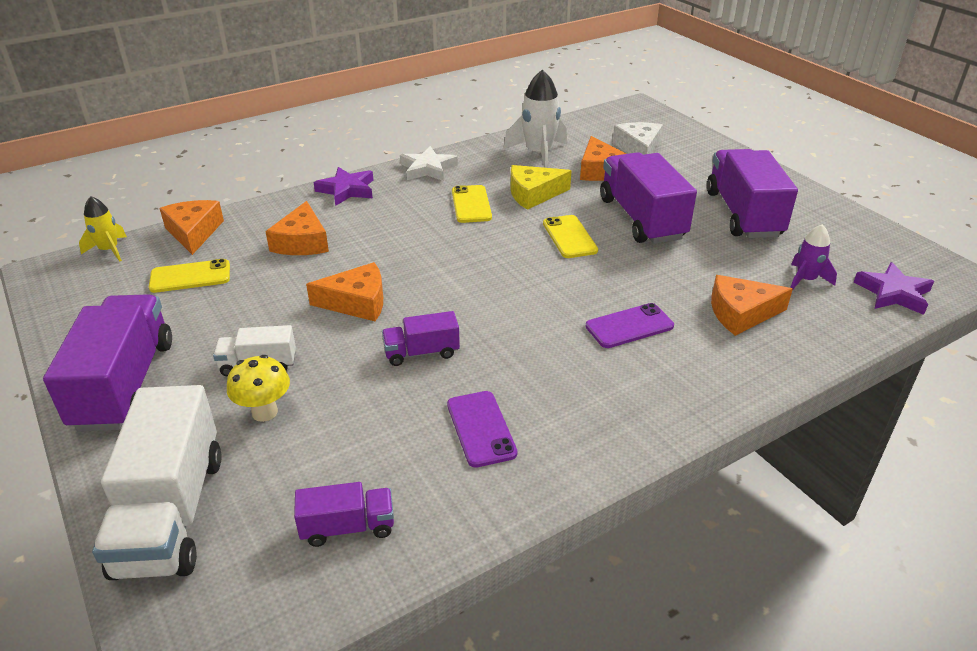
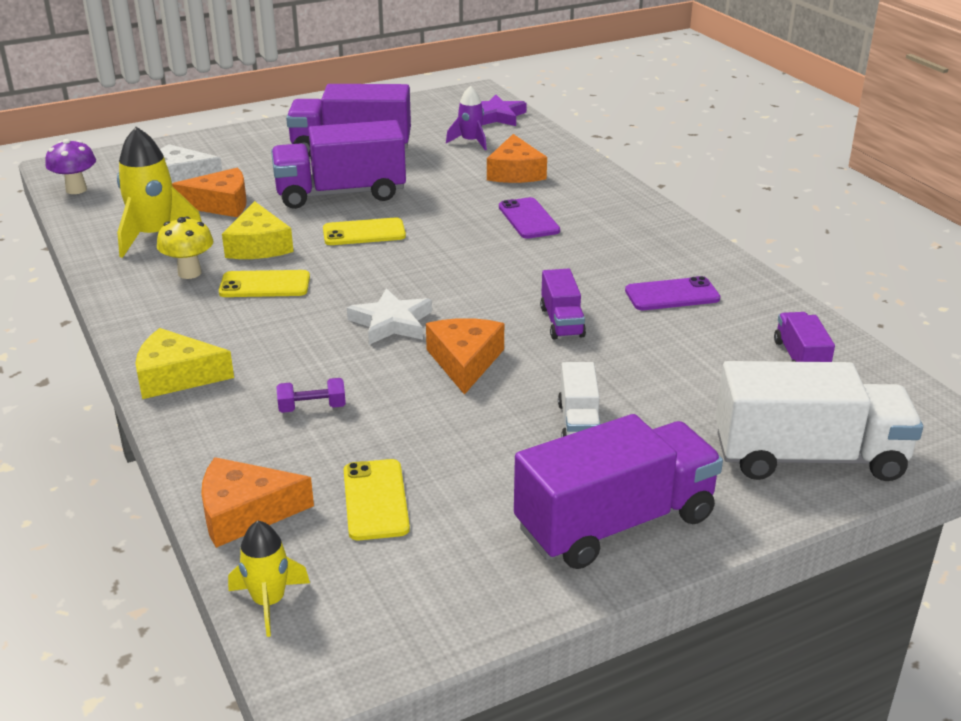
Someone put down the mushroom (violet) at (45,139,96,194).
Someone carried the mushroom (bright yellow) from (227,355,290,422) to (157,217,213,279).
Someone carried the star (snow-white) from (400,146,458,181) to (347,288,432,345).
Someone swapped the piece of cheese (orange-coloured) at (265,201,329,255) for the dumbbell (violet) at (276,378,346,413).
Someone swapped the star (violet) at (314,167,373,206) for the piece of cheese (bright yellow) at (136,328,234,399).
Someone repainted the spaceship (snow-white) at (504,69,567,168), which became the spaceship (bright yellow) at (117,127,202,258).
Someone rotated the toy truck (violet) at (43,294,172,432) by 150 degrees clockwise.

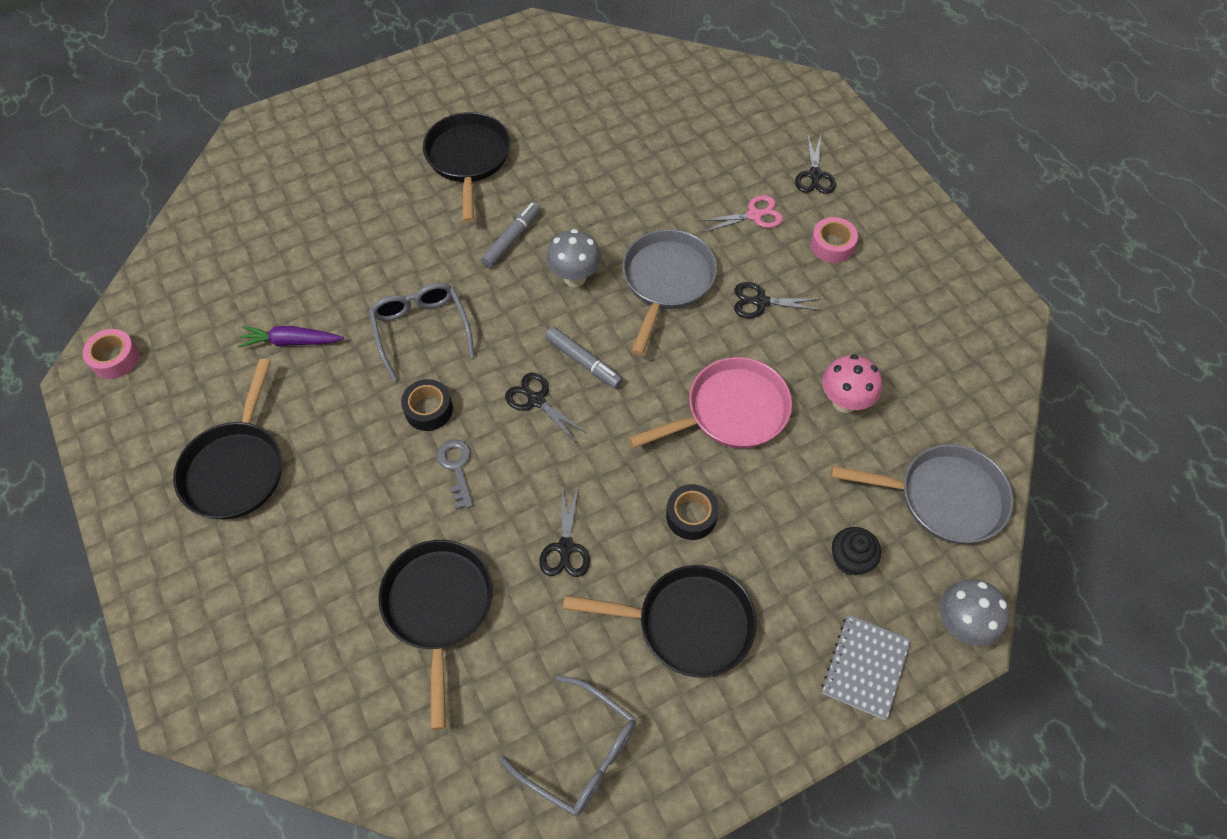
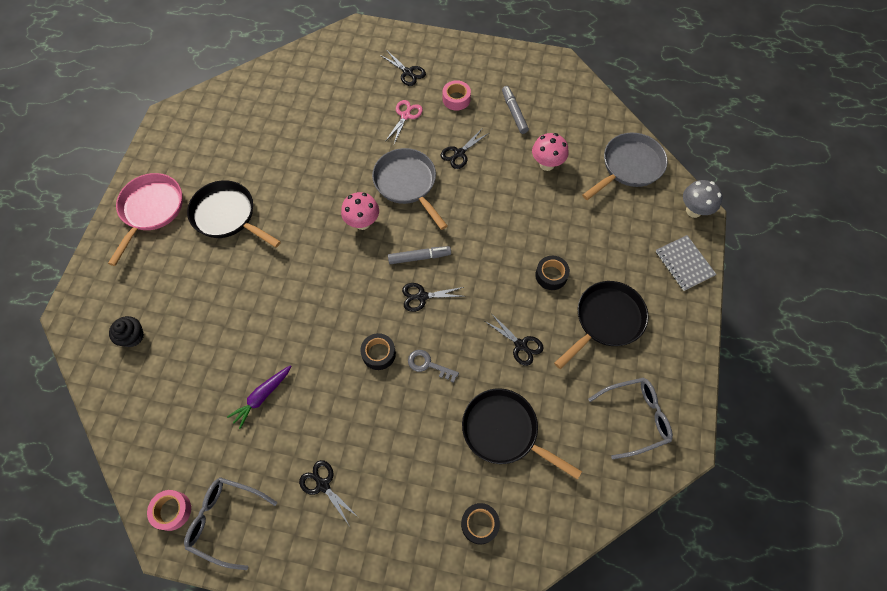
Someone put down the sticky tape (black) at (461,503,500,544).
Someone carried the spectacles (ash-grey) from (369,283,475,381) to (184,477,277,570).
Someone carried the marker pen (ash-grey) from (481,202,541,268) to (502,86,529,134).
Someone carried the skillet (pink) from (629,357,792,448) to (108,173,183,266).
Someone carried the fairy cake (black) from (832,527,881,575) to (109,316,144,347).
Someone swapped the skillet (black) at (173,359,282,520) for the shears (black) at (299,460,358,525).
Someone repainted the mushroom (ash-grey) at (546,229,601,287), which became the mushroom (pink) at (341,192,379,230).

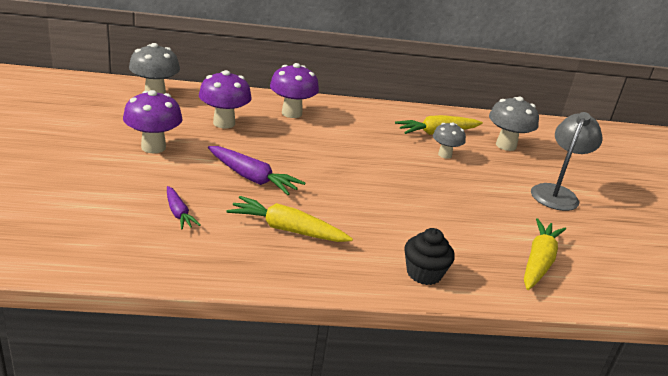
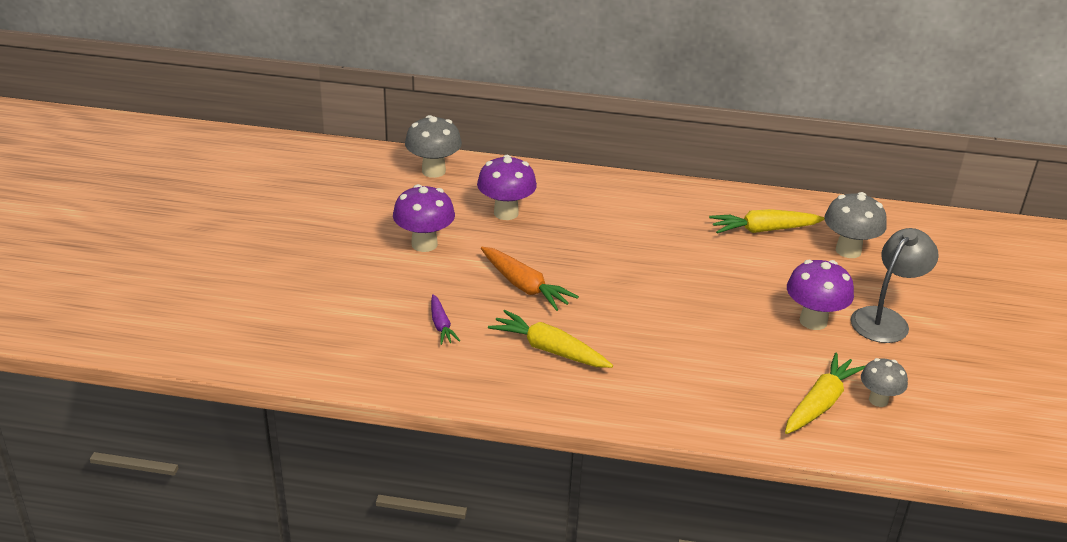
Someone took away the fairy cake (black) at (404,228,455,285).
Someone carried the mushroom (violet) from (270,63,319,118) to (787,260,854,330).
Someone carried the mushroom (ash-grey) from (433,122,466,159) to (861,358,908,407).
Someone repainted the toy carrot (violet) at (208,146,305,195), which became the toy carrot (orange-coloured) at (481,247,579,311).

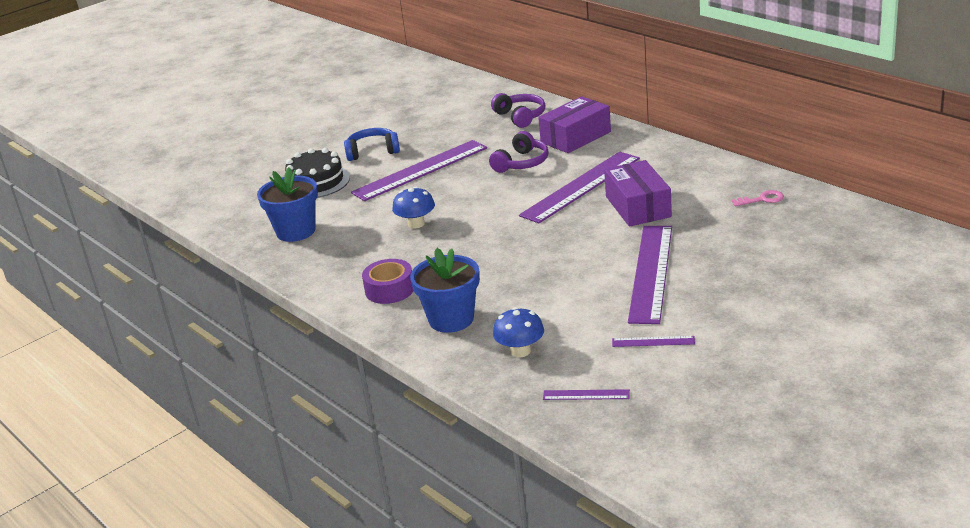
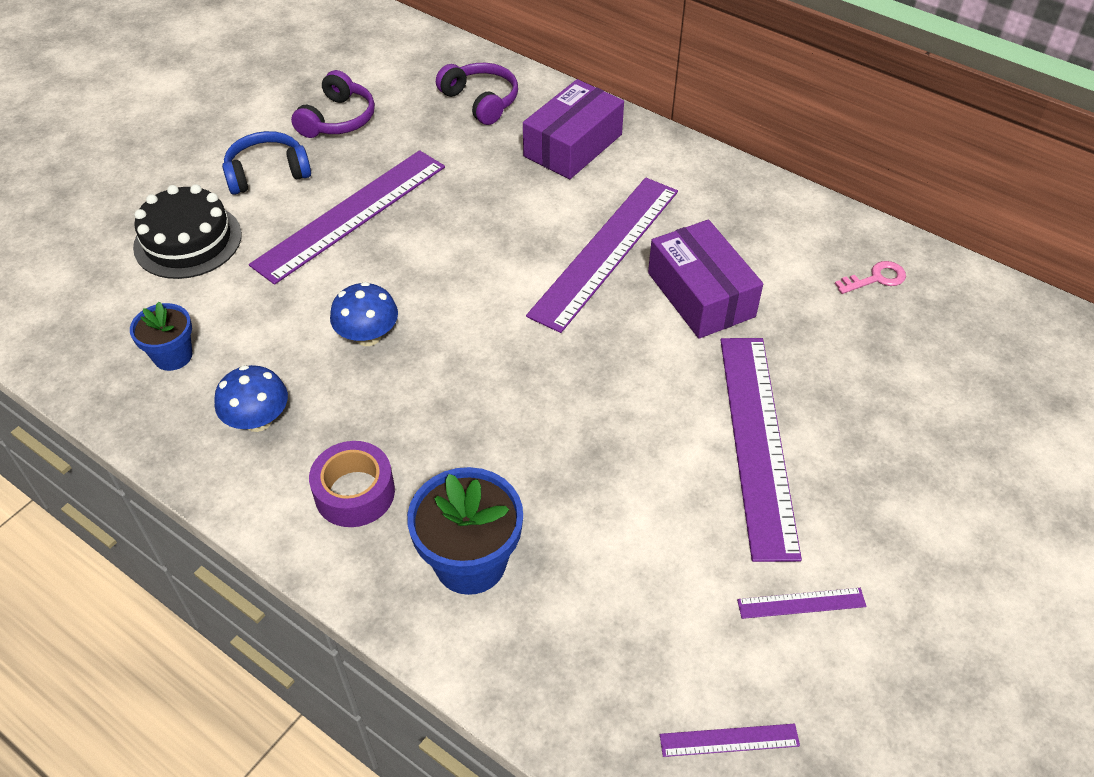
Someone carried the over-ear headphones (violet) from (489,131,549,173) to (291,70,375,138).
Someone carried the mushroom (royal blue) from (493,307,544,357) to (214,365,288,432).
Someone scaled the flower pot (royal blue) at (257,167,318,242) by 0.61.

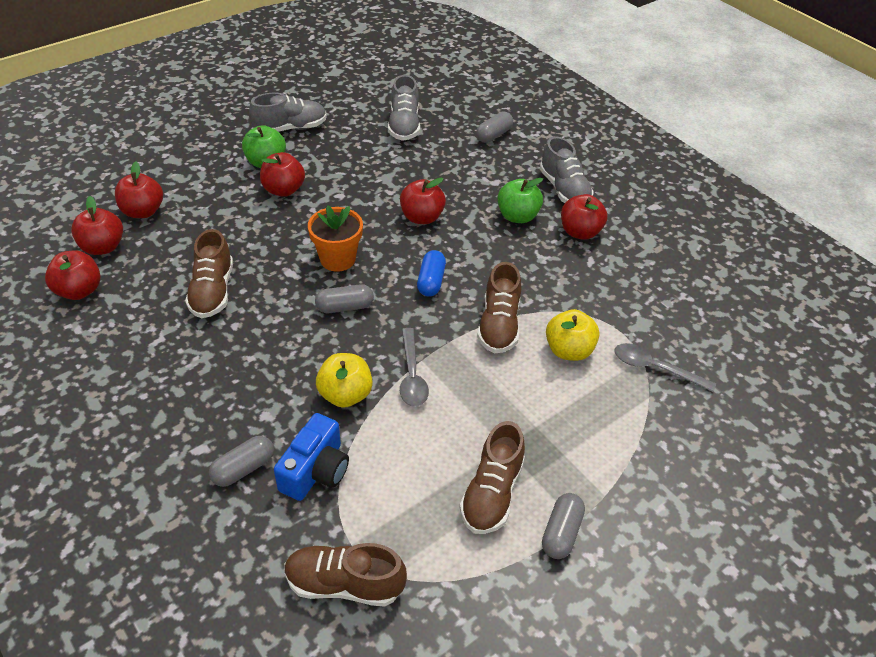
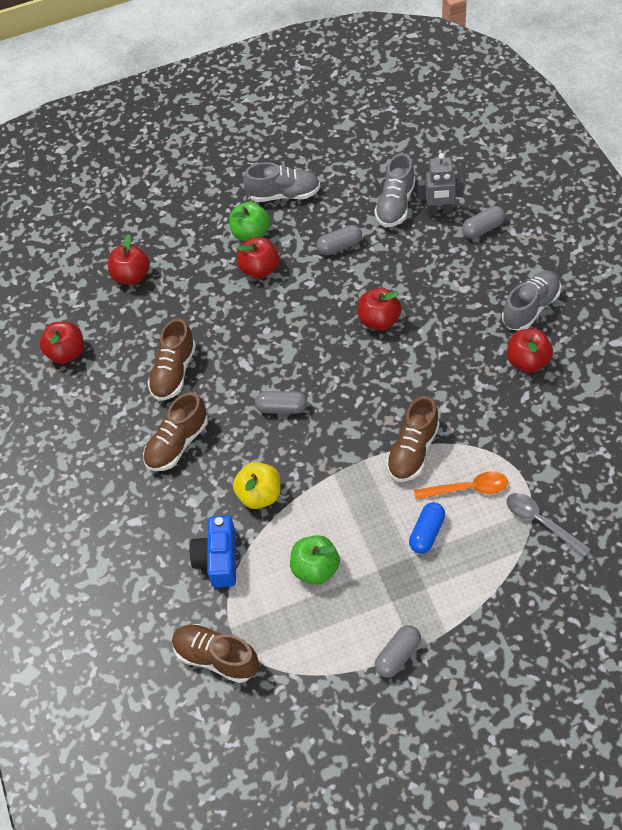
Someone took away the apple (red) at (71,196,123,255).
Someone took away the flower pot (orange-coloured) at (308,205,363,272).
Someone took away the spoon (ash-grey) at (400,328,429,407).
Someone put down the toy robot (ash-grey) at (418,153,464,215).
Someone carried the pill shape (ash-grey) from (209,436,274,487) to (316,225,362,255).
Someone carried the pill shape (royal blue) from (417,250,446,296) to (409,502,445,554).
Someone carried the sneaker (dark brown) from (460,421,525,534) to (143,392,208,471).
Someone carried the apple (green) from (498,178,543,223) to (290,535,340,585).
Someone swapped the apple (bright yellow) at (546,309,599,361) for the spoon (orange-coloured) at (414,471,508,500).
Someone rotated the camera (royal blue) at (274,413,349,501) by 135 degrees clockwise.
Someone rotated the sneaker (ash-grey) at (540,136,594,203) by 135 degrees counterclockwise.

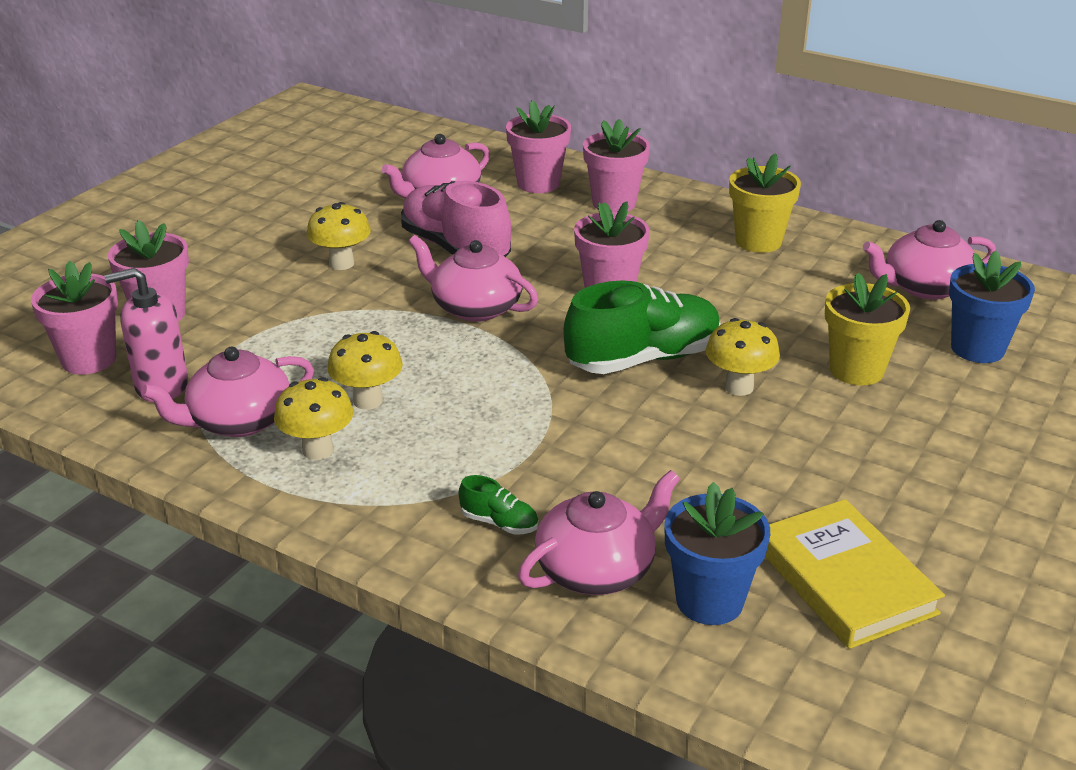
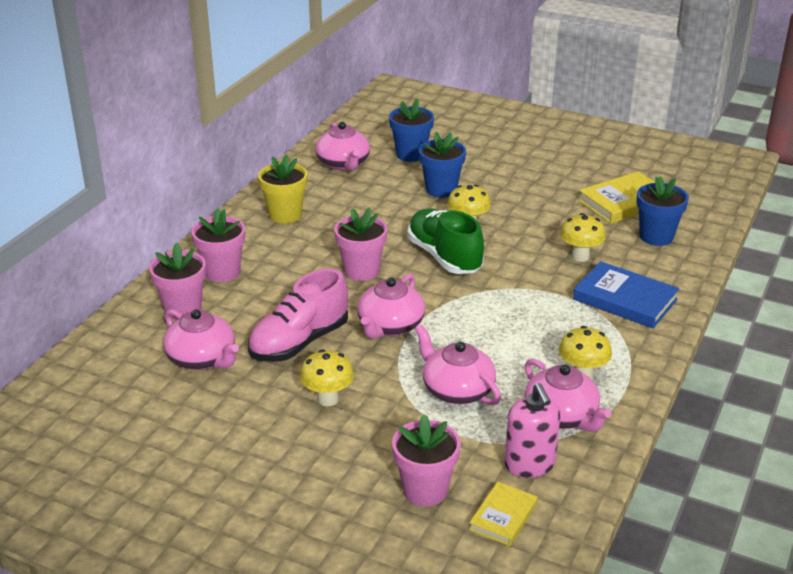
Someone carried the mushroom (bright yellow) from (327,331,403,410) to (560,213,606,262).
Someone carried the china teapot (pink) from (518,470,680,595) to (415,324,501,405).
Someone swapped the flower pot (pink) at (31,261,118,375) for the book (bright yellow) at (469,482,538,546).
Someone swapped the sneaker (green) at (459,475,539,535) for the book (royal blue) at (573,261,679,328).
Someone repainted the flower pot (bright yellow) at (825,273,910,386), which became the flower pot (royal blue) at (419,131,466,198).

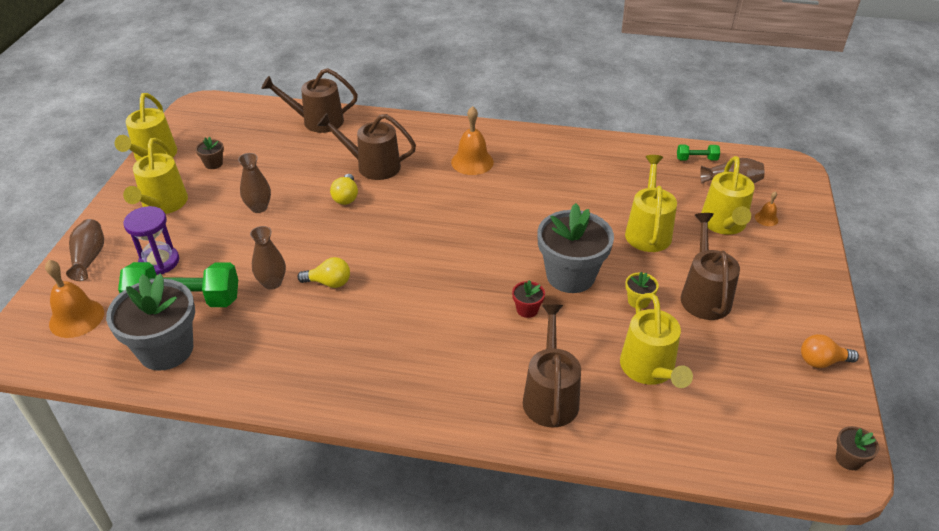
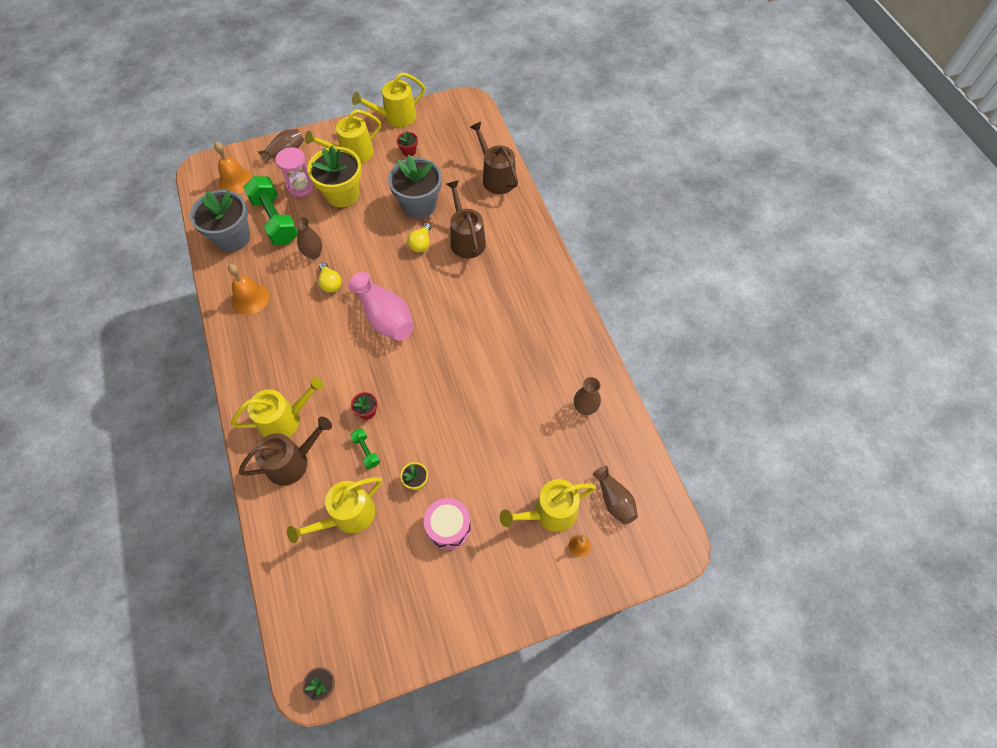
Someone took away the bulb (orange-coloured) at (801,334,859,368).
Someone put down the flower pot (bright yellow) at (307,146,362,208).
Someone put down the flower vase (pink) at (348,272,414,341).
Someone carried the flower vase (dark brown) from (238,153,271,213) to (574,377,601,415).
Someone carried the bell (orange-coloured) from (451,106,494,175) to (228,264,270,315).
Someone carried the flower pot (ash-grey) from (537,203,614,293) to (388,155,442,219).
Someone carried the sprinkling can (bright yellow) from (625,155,677,252) to (231,377,324,437).
Someone carried the dumbbell (green) from (677,145,720,161) to (350,428,380,469).
Someone swapped the sprinkling can (dark brown) at (681,213,740,320) for the drum (pink) at (424,498,471,550).
Someone repainted the sandglass (violet) at (123,206,179,275), which became the sandglass (pink) at (275,147,314,197).
Someone repainted the flower pot (dark brown) at (196,136,224,169), which became the flower pot (red) at (397,132,418,157).
Someone rotated the bulb (bright yellow) at (330,174,358,205) by 45 degrees counterclockwise.

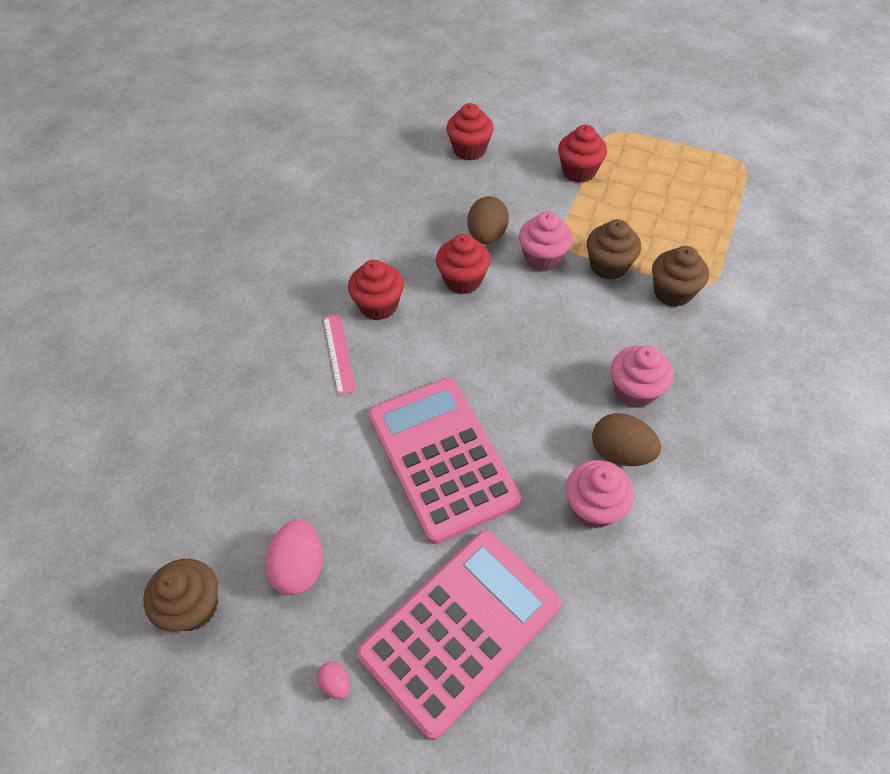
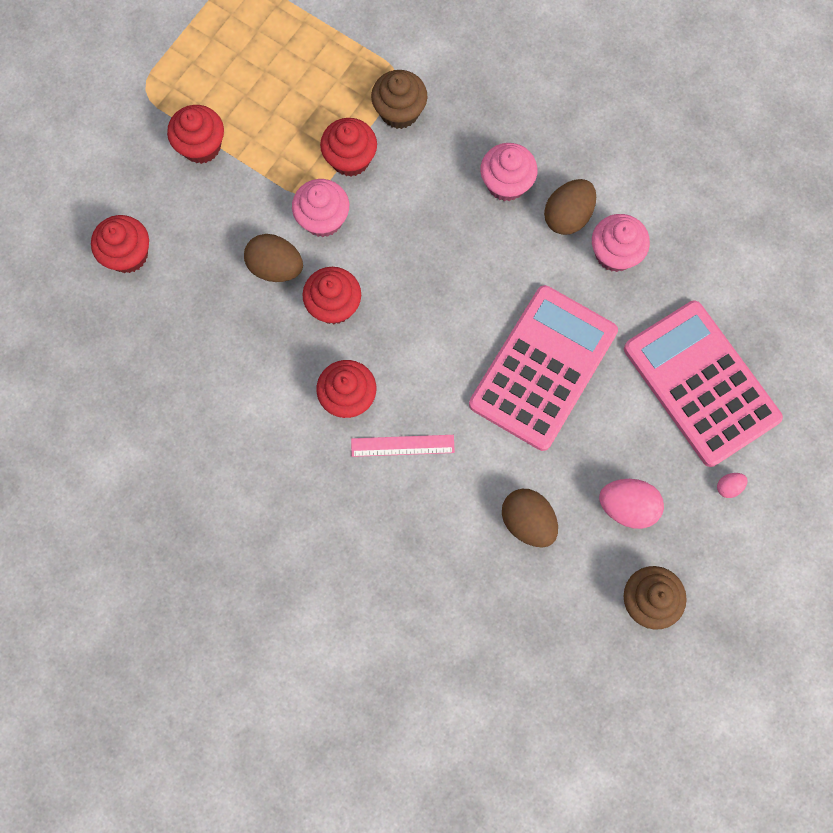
Someone put down the egg shape (dark brown) at (502,489,558,547).
Someone repainted the fairy cake (dark brown) at (587,219,641,280), which became the fairy cake (red) at (320,118,377,177).
Someone rotated the adding machine (pink) at (368,377,521,544) by 135 degrees clockwise.

